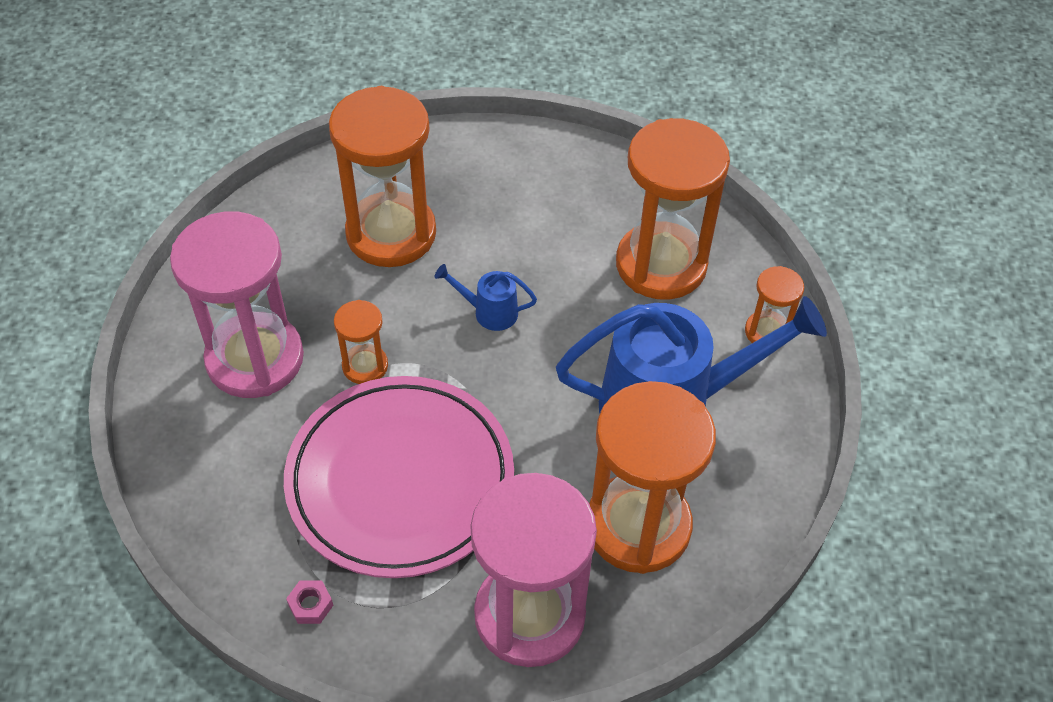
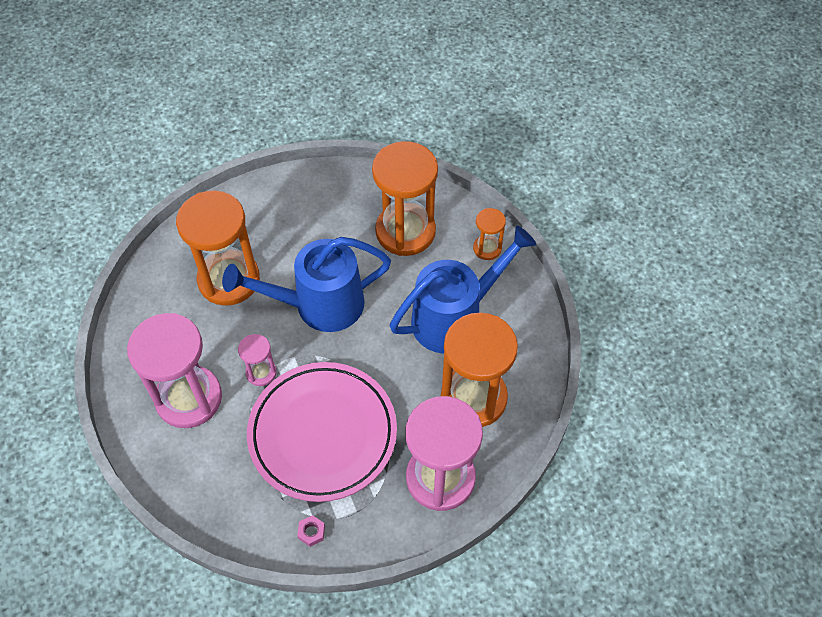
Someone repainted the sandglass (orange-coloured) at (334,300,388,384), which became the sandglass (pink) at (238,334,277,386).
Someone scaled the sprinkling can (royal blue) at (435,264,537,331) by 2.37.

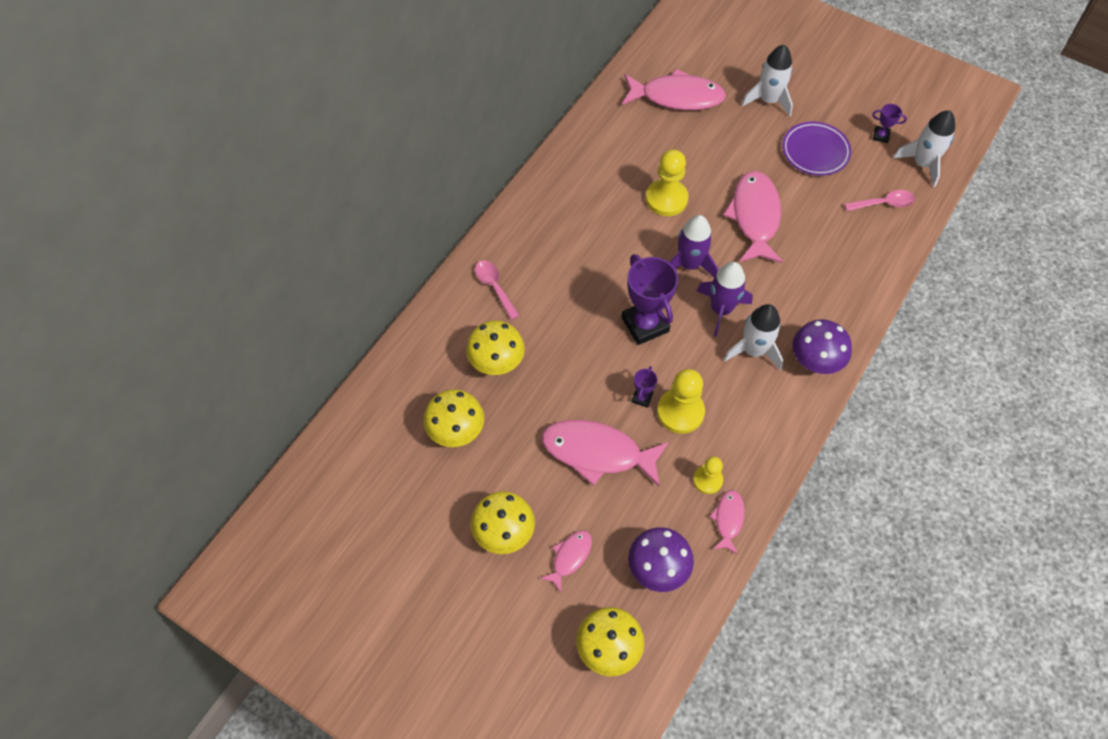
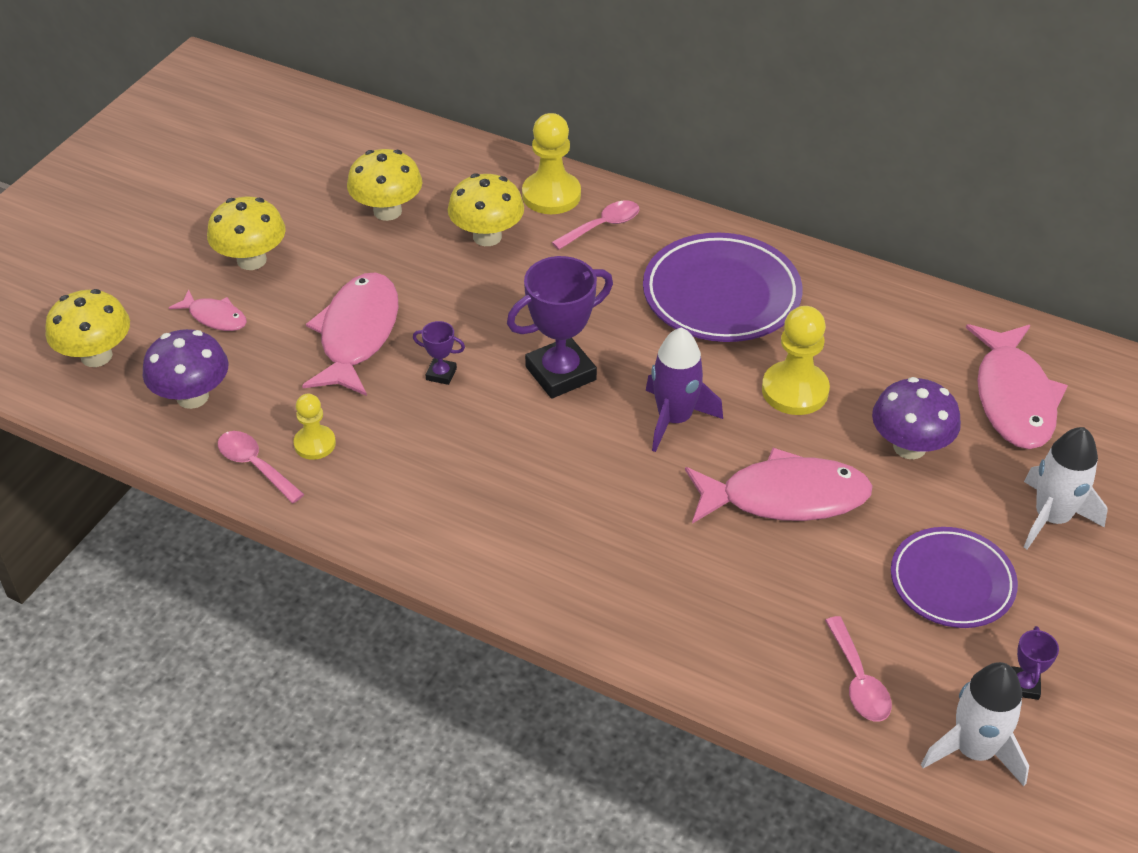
Someone took away the spaceship (violet) at (697,262,753,337).
Someone took away the spaceship (snow-white) at (723,304,783,370).
Someone put down the plate (violet) at (643,233,802,342).
Someone carried the pawn (bright yellow) from (657,369,705,434) to (522,113,581,214).
Someone carried the mushroom (violet) from (793,319,852,374) to (872,377,961,459).
Someone swapped the fish (pink) at (709,490,745,554) for the spoon (pink) at (218,431,304,503).

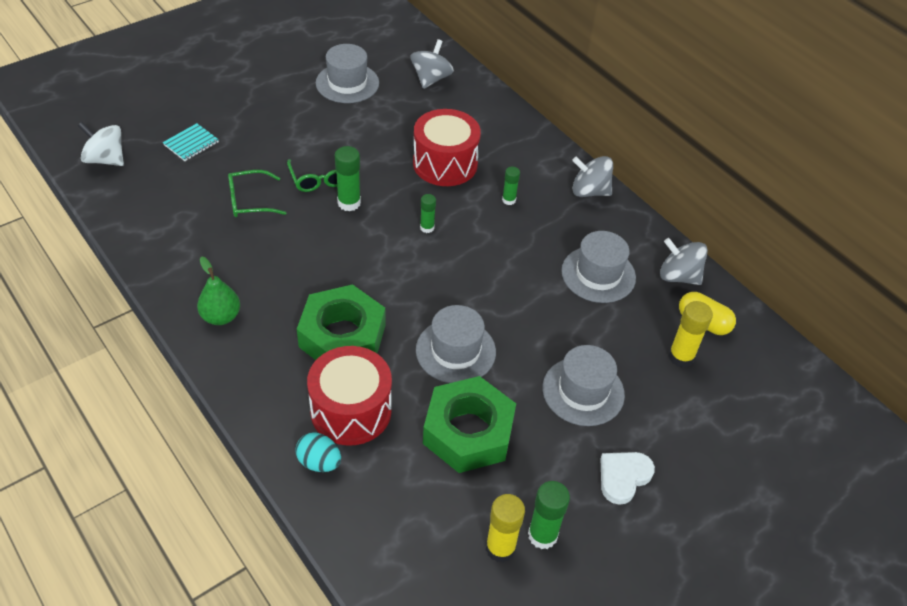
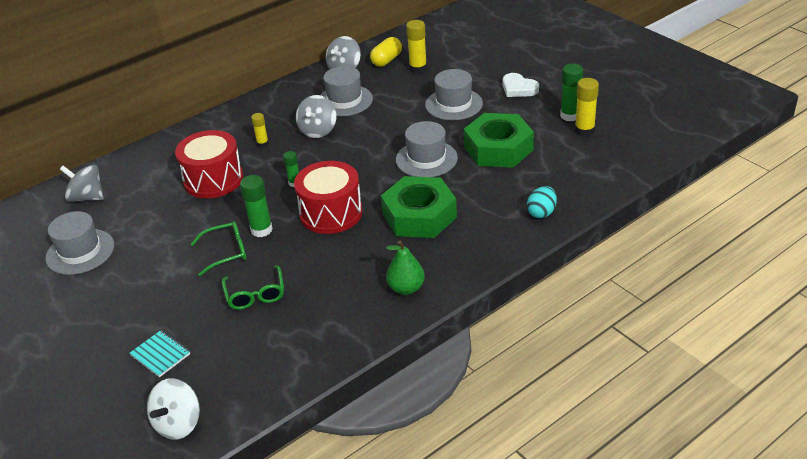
Someone carried the drum (red) from (307,346,392,446) to (294,161,362,234).
Someone carried the toy top (ash-grey) from (572,156,613,197) to (296,95,337,138).
Someone repainted the stick of glue (green) at (502,167,520,205), which became the stick of glue (bright yellow) at (251,113,269,147).

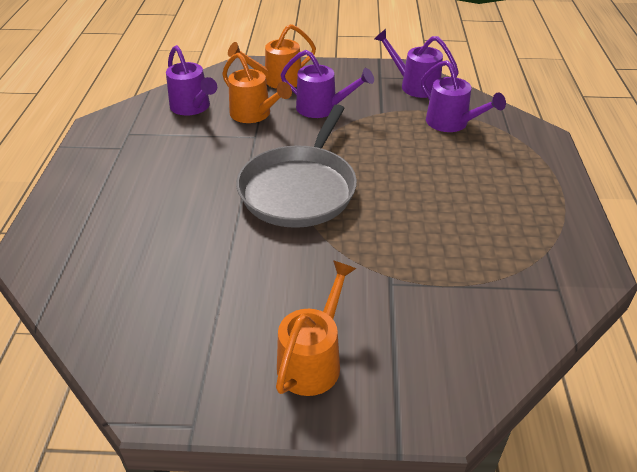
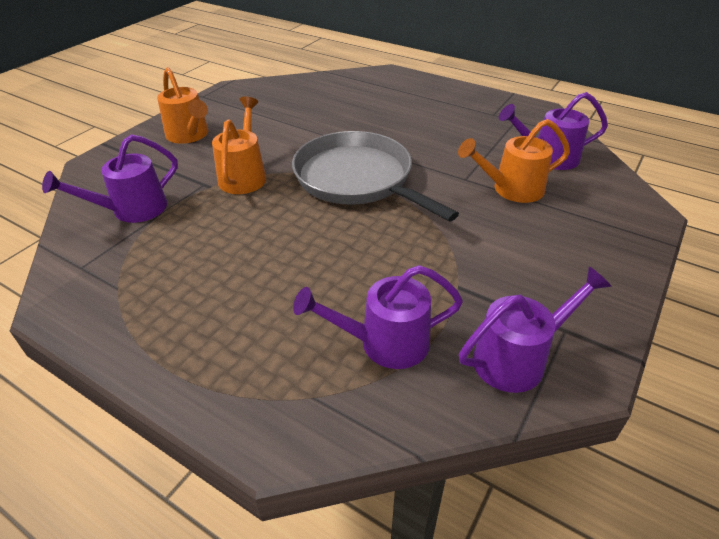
Someone carried the sprinkling can (orange-coloured) from (228,24,316,89) to (212,97,266,194).
Someone carried the sprinkling can (violet) from (281,50,374,118) to (42,134,178,223).

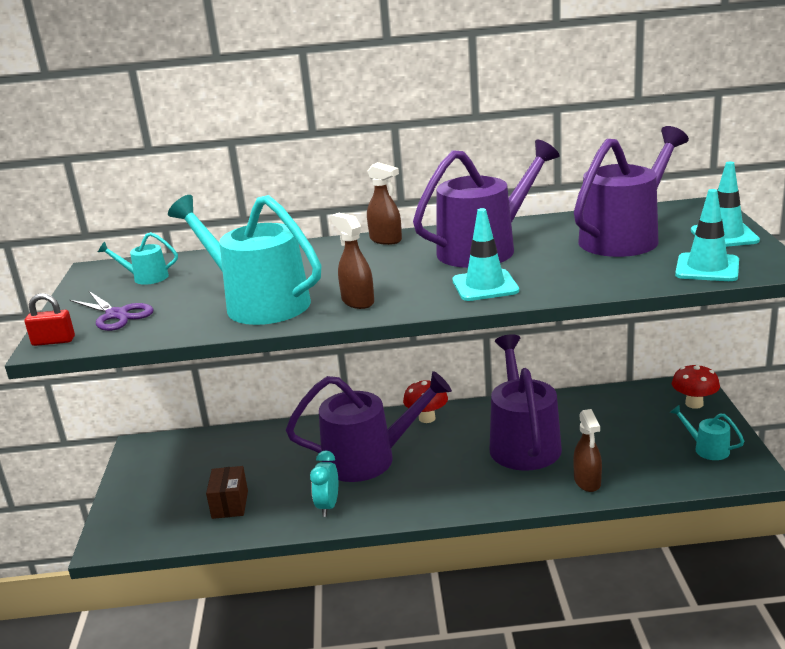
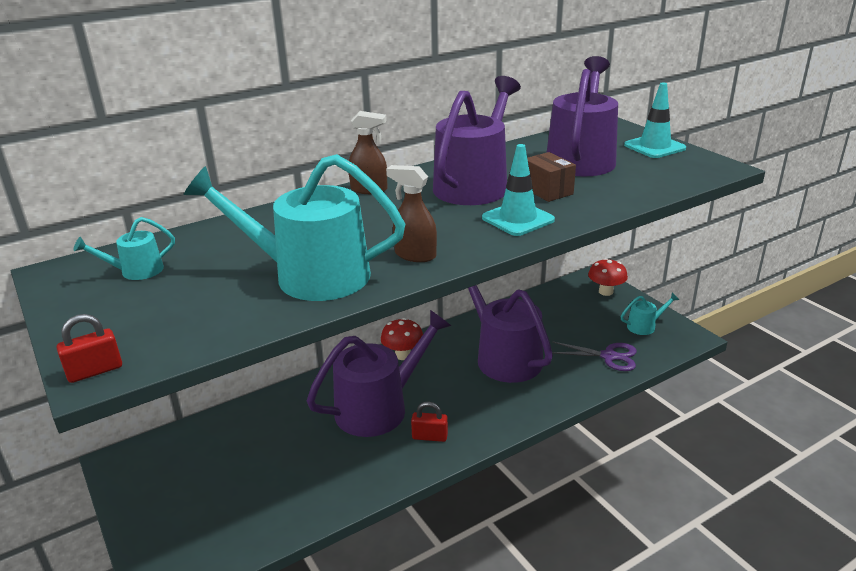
Someone took away the clock (aqua) at (310,450,338,517).
Someone took away the spray bottle (dark brown) at (573,409,602,492).
Someone took away the traffic cone (aqua) at (675,189,739,281).
Someone put down the padlock (red) at (411,402,448,442).
Someone carried the shears (violet) from (70,291,154,331) to (552,341,637,371).
Someone carried the package (dark brown) from (206,466,248,519) to (527,152,576,202).
Someone rotated the sprinkling can (aqua) at (670,405,744,460) by 150 degrees clockwise.

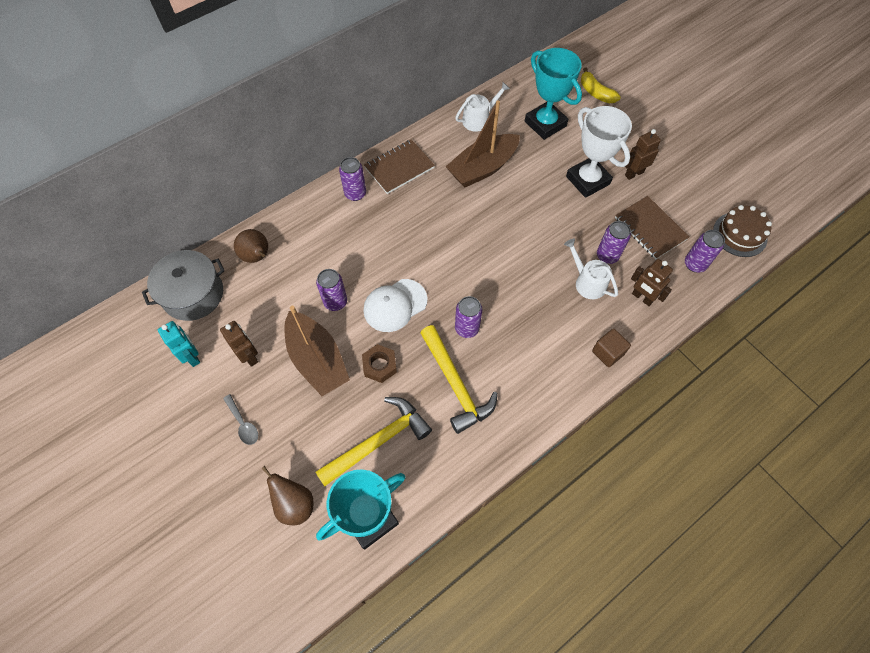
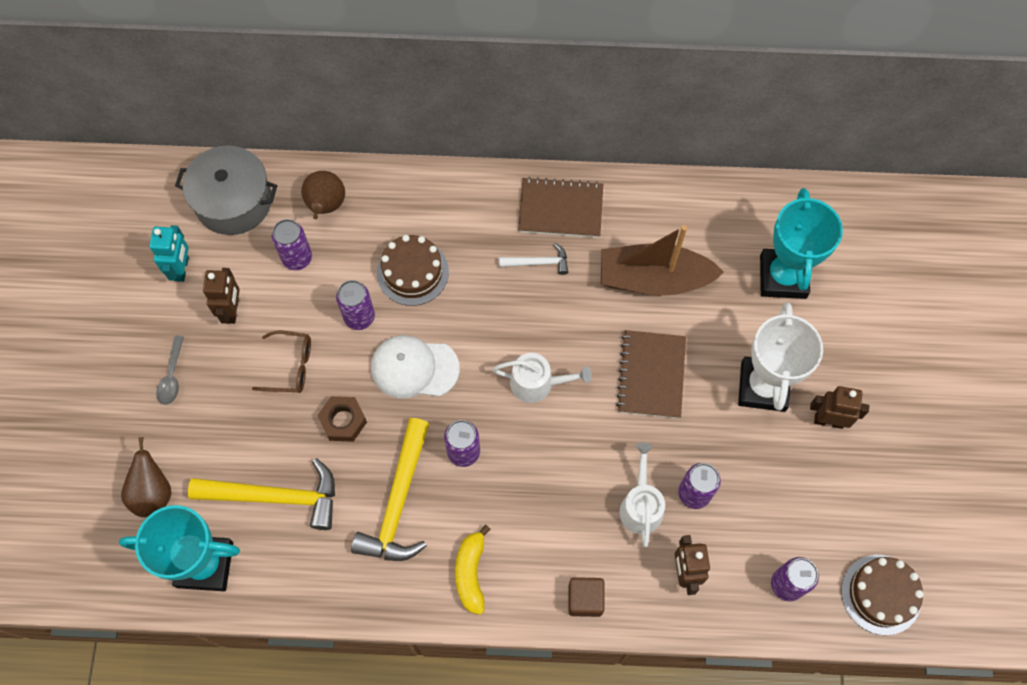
Someone put down the gateau (dark brown) at (377,235,449,306).
Someone put down the hammer (snow-white) at (499,243,568,275).
Someone carried the can (violet) from (339,157,366,201) to (272,219,312,270).
Someone carried the sprinkling can (snow-white) from (455,82,510,132) to (492,353,592,403).
Someone carried the banana fruit (bright yellow) from (581,67,621,104) to (455,525,490,615).
Someone carried the exercise book (dark brown) from (615,196,689,260) to (616,330,686,419).
Someone swapped the sailboat (dark brown) at (284,306,350,396) for the spectacles (dark brown) at (252,331,311,393).

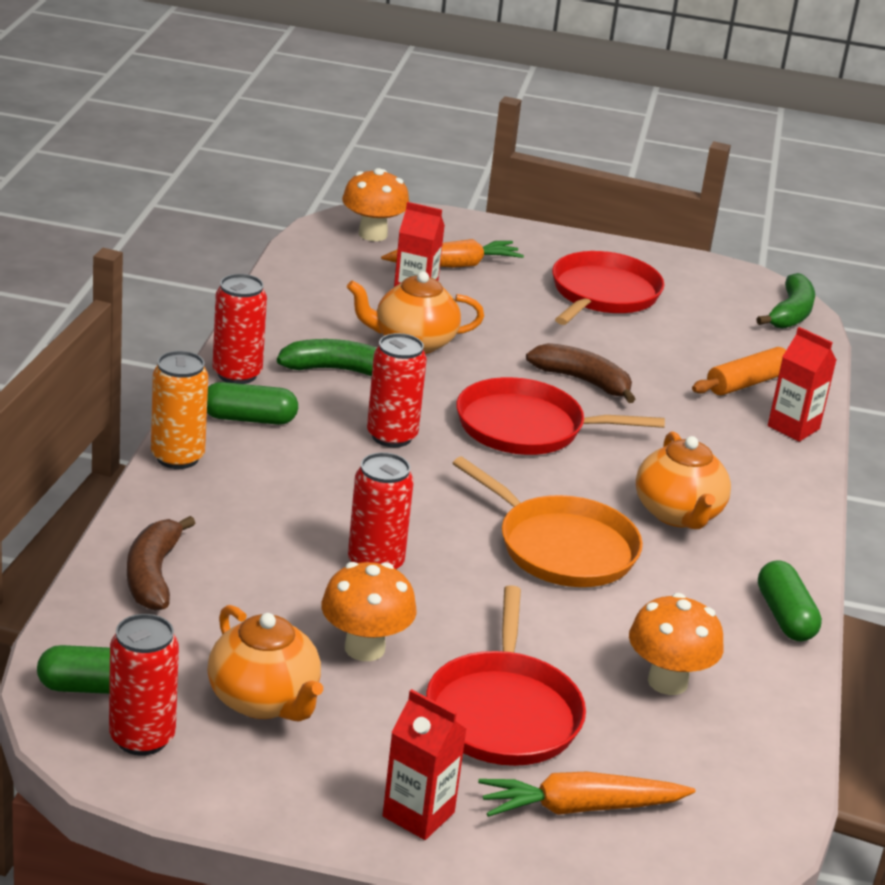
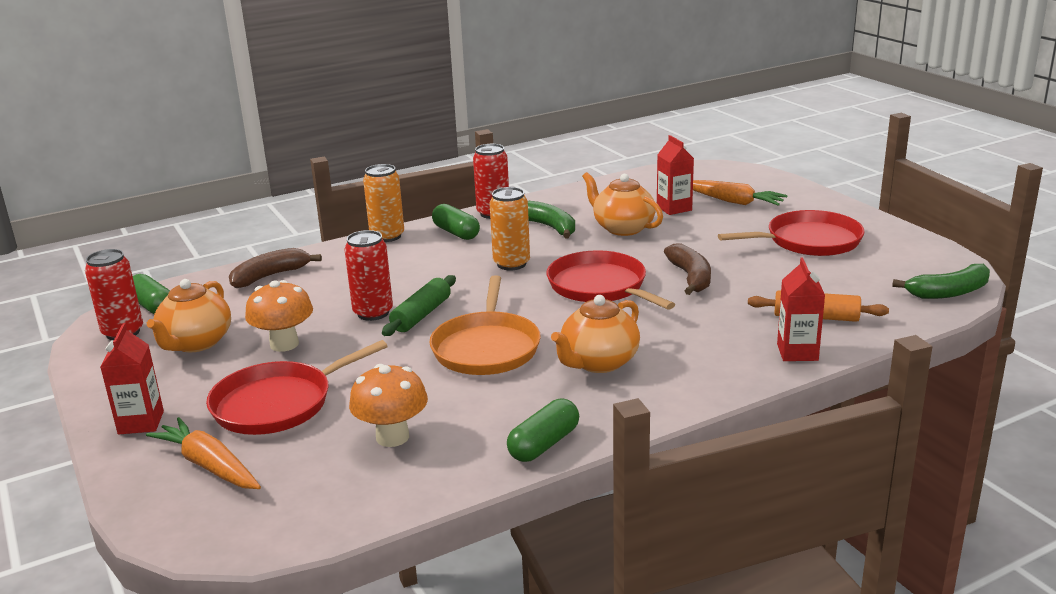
Someone took away the mushroom (orange-coloured) at (342,168,409,241).
Someone put down the pastry roller (green) at (382,275,456,336).
Someone repainted the can (red) at (367,333,427,447), which became the can (orange-coloured) at (490,187,530,271).

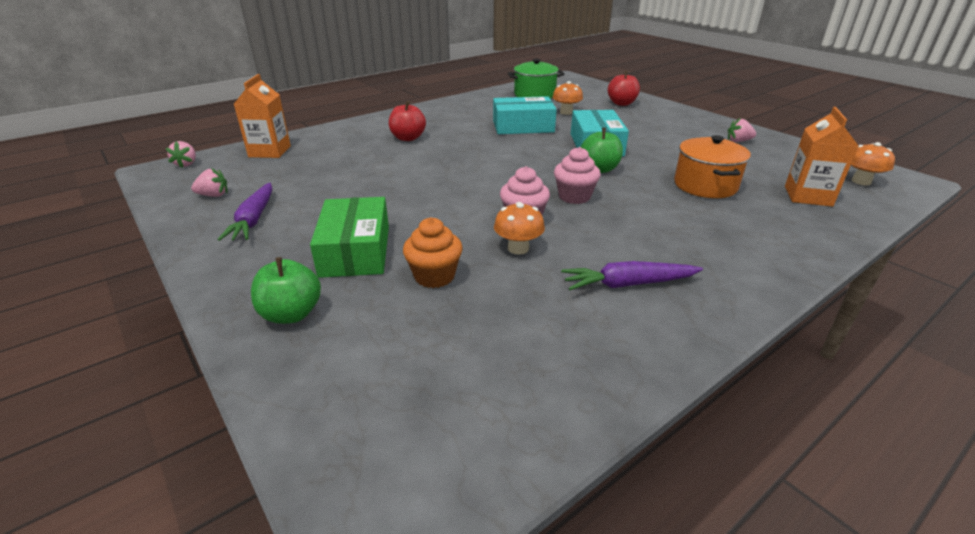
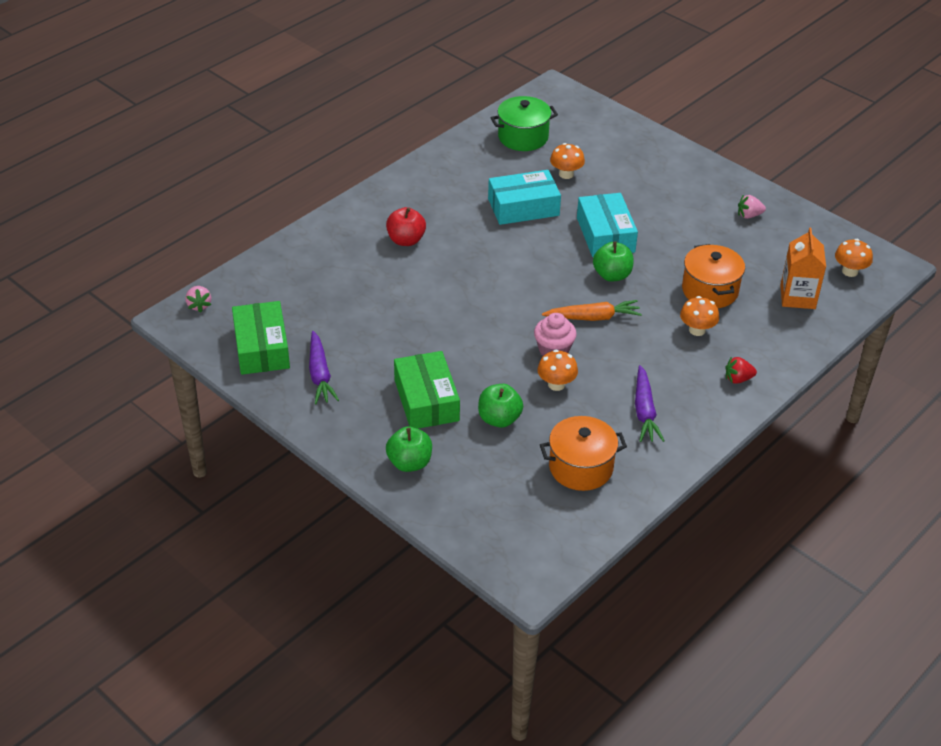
Someone took away the carton (orange-coloured) at (234,74,291,158).
Someone took away the apple (red) at (608,71,640,106).
Someone put down the stockpot (orange-coloured) at (540,416,627,491).
Someone put down the mushroom (orange-coloured) at (680,296,719,336).
Someone put down the berry (red) at (725,357,757,384).
Someone swapped the berry (pink) at (191,168,228,197) for the package (green) at (232,301,290,375).
Someone swapped the fairy cake (orange-coloured) at (403,218,463,288) for the apple (green) at (478,384,523,428).
Someone swapped the fairy cake (pink) at (554,147,601,204) for the toy carrot (orange-coloured) at (542,300,642,321).
Someone rotated the toy carrot (violet) at (561,261,703,290) by 75 degrees counterclockwise.

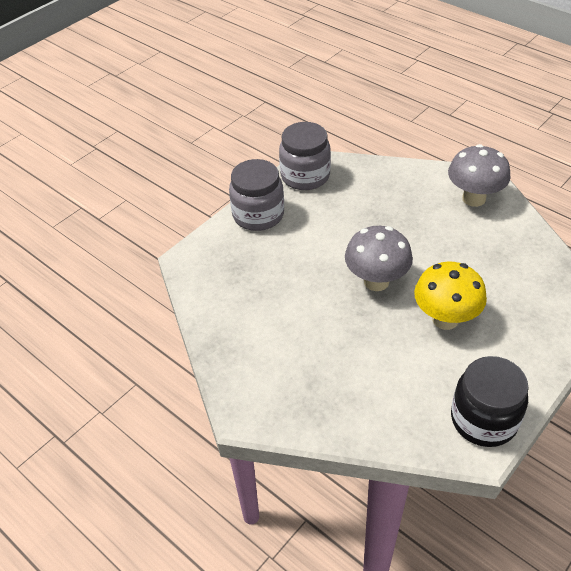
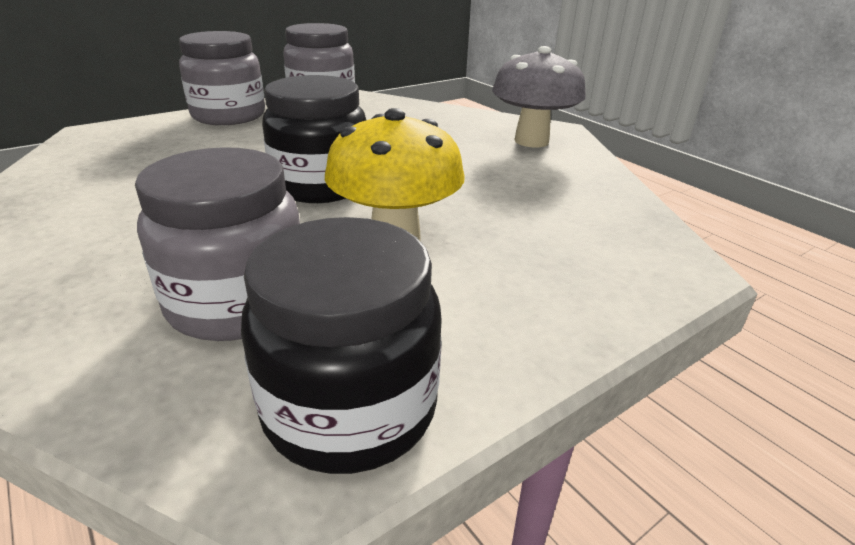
Someone put down the jar (ash-grey) at (135,147,300,341).
Someone swapped the mushroom (ash-grey) at (345,226,413,291) for the jar (black) at (262,75,366,203).

